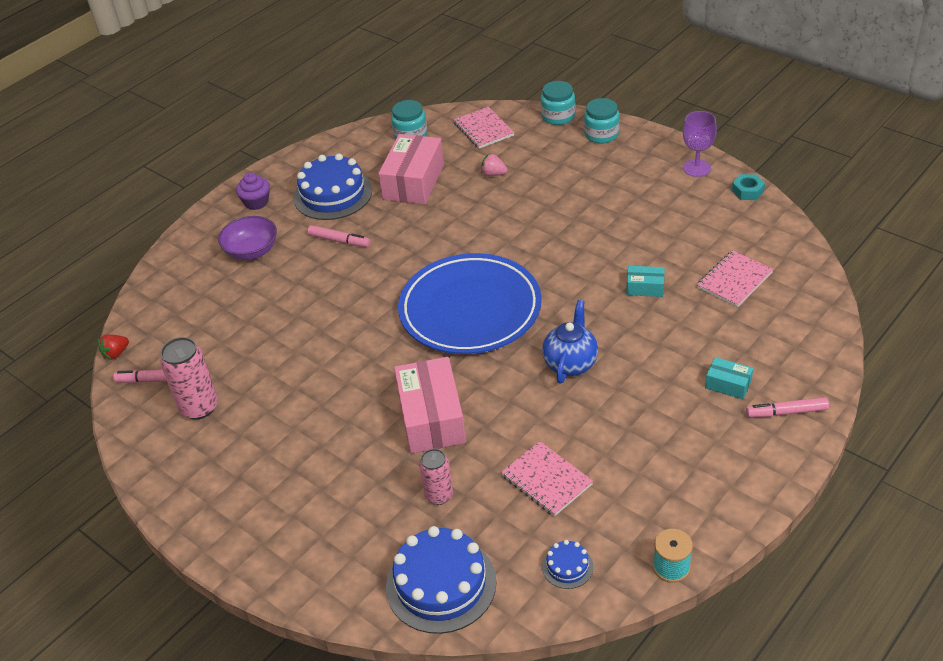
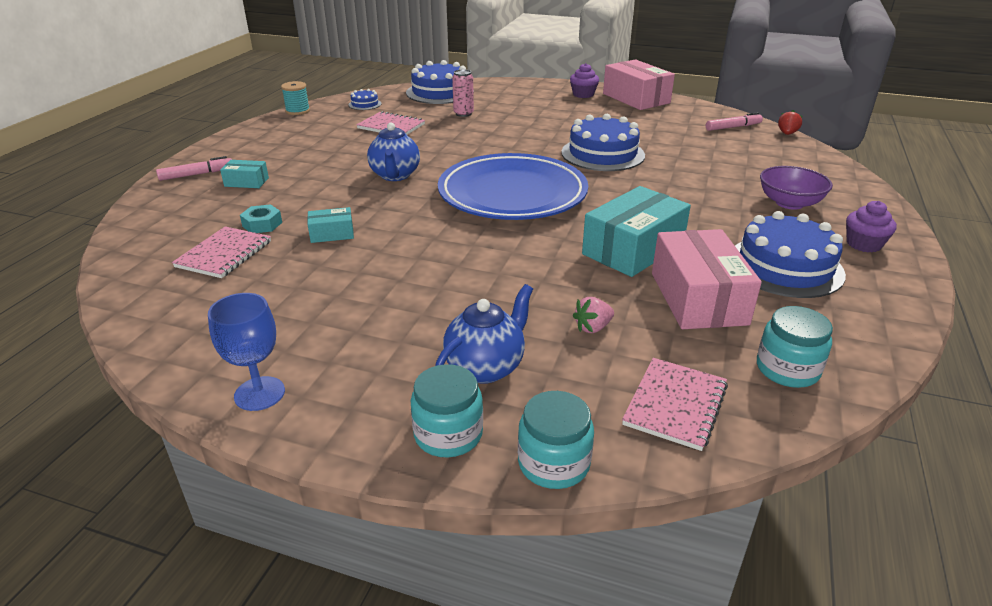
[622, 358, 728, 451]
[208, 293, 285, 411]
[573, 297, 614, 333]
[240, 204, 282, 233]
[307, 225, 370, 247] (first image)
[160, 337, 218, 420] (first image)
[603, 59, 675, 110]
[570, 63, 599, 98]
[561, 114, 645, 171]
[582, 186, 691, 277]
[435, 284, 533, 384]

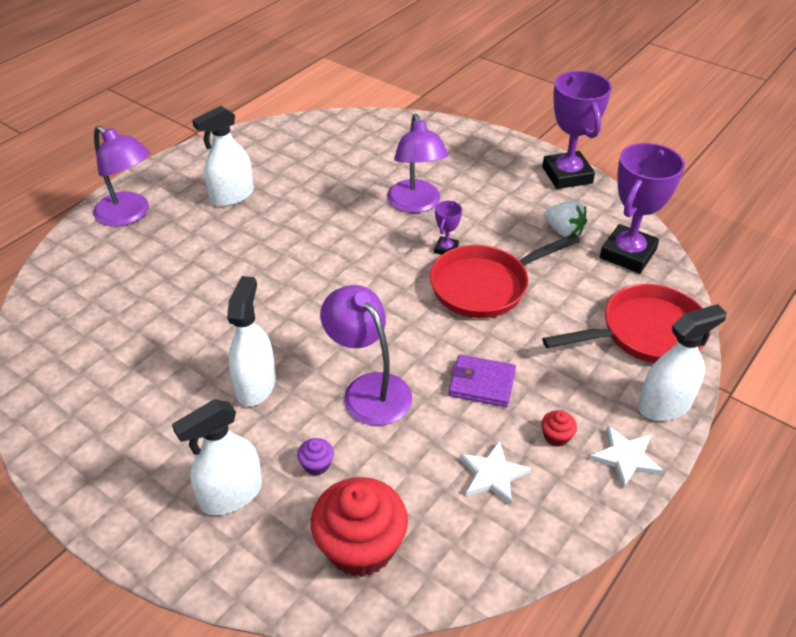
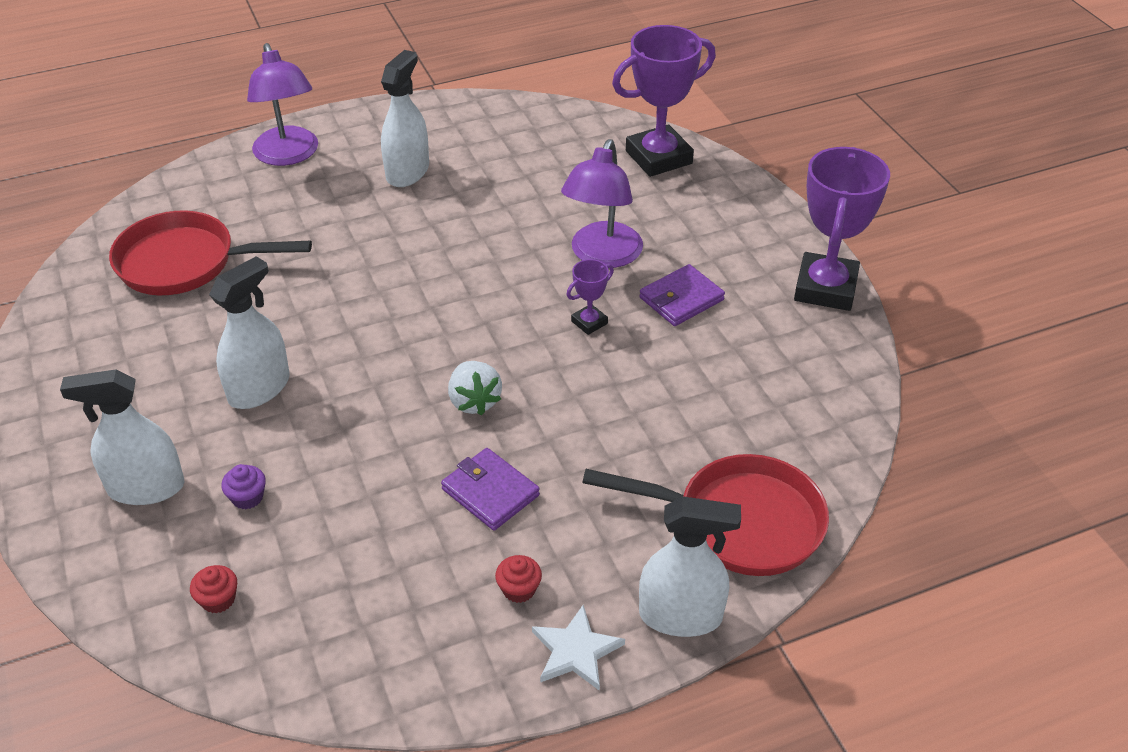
[381, 50, 429, 187]
[612, 25, 716, 177]
[448, 361, 502, 416]
[109, 210, 312, 295]
[320, 285, 412, 426] (first image)
[460, 440, 531, 505] (first image)
[190, 565, 237, 613]
[639, 264, 725, 326]

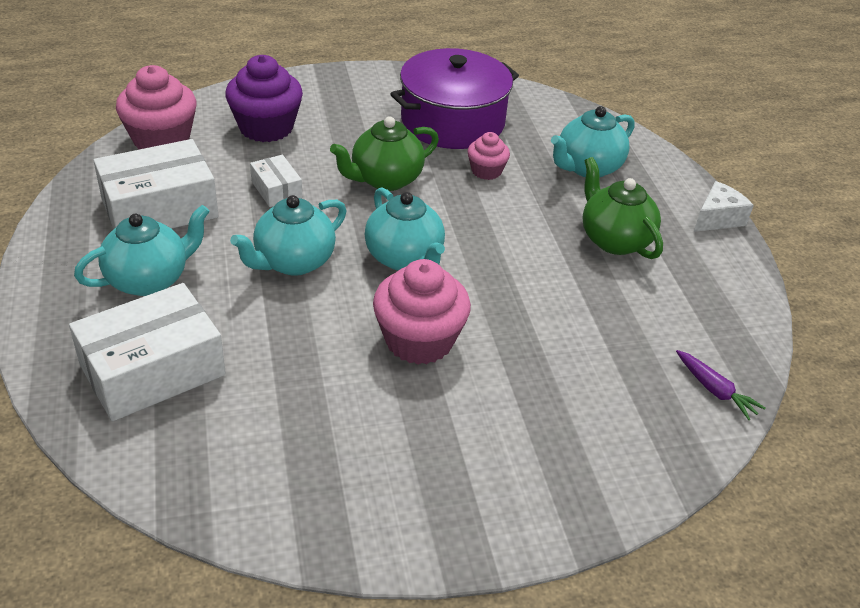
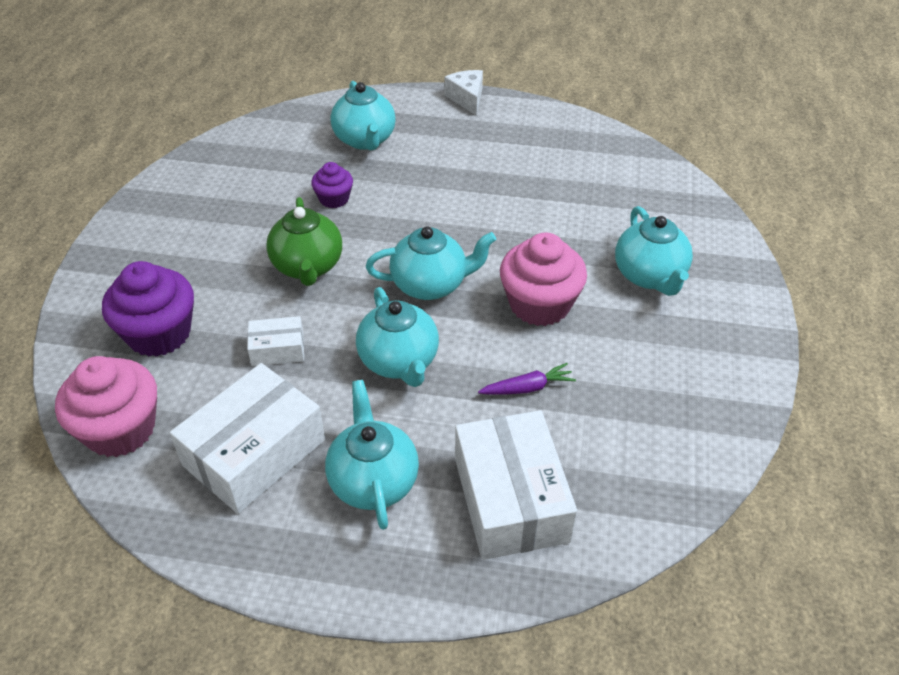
[391, 48, 519, 149] (first image)
[311, 162, 353, 208]
[170, 363, 325, 514]
[583, 157, 663, 259] (first image)
[478, 363, 576, 395]
[615, 206, 693, 296]

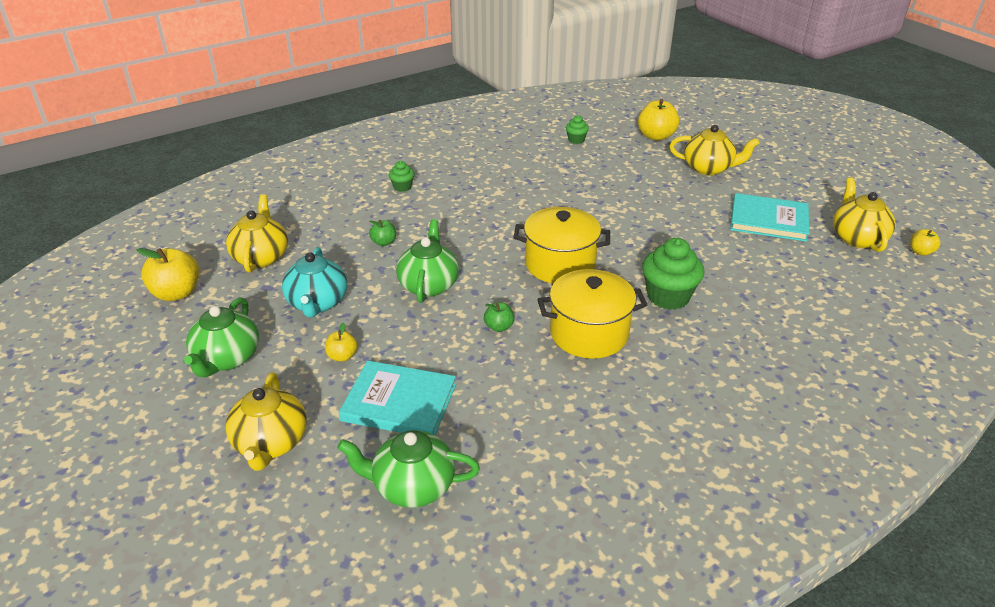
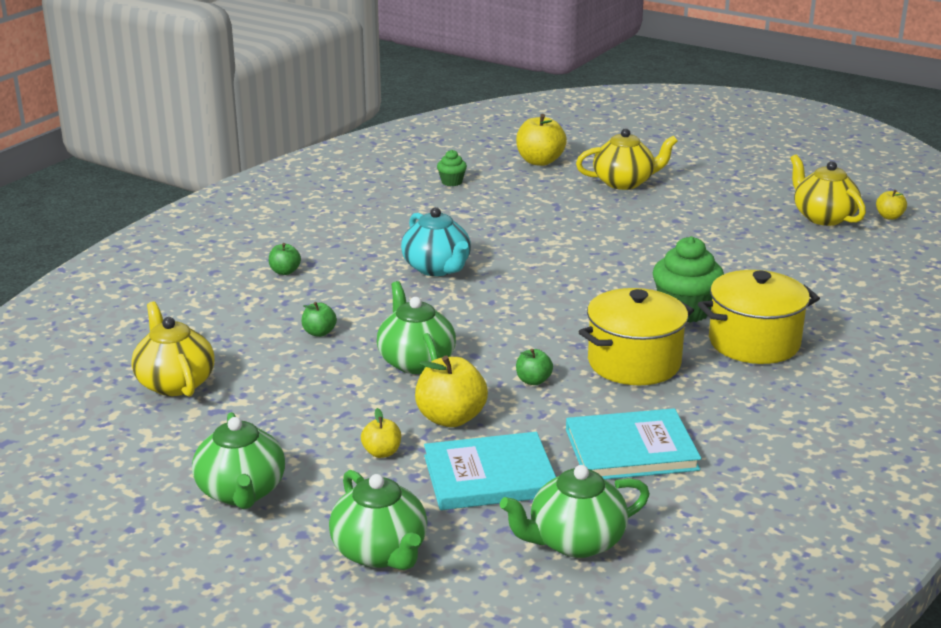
[269, 243, 301, 275]
[566, 408, 701, 480]
[698, 270, 820, 364]
[401, 207, 471, 276]
[415, 355, 488, 427]
[329, 470, 428, 570]

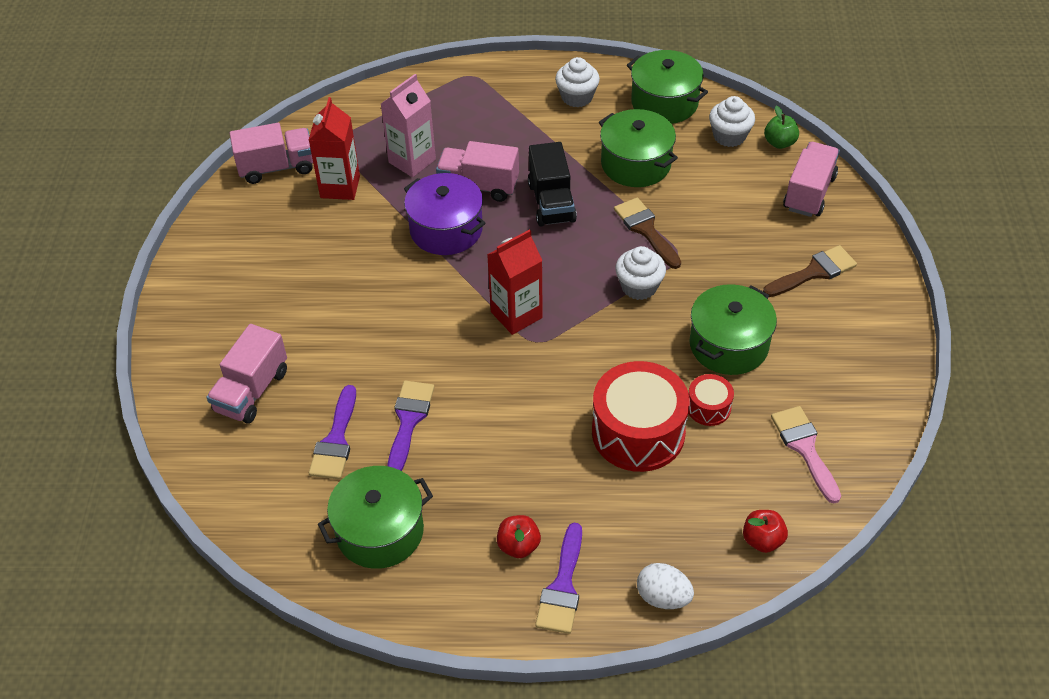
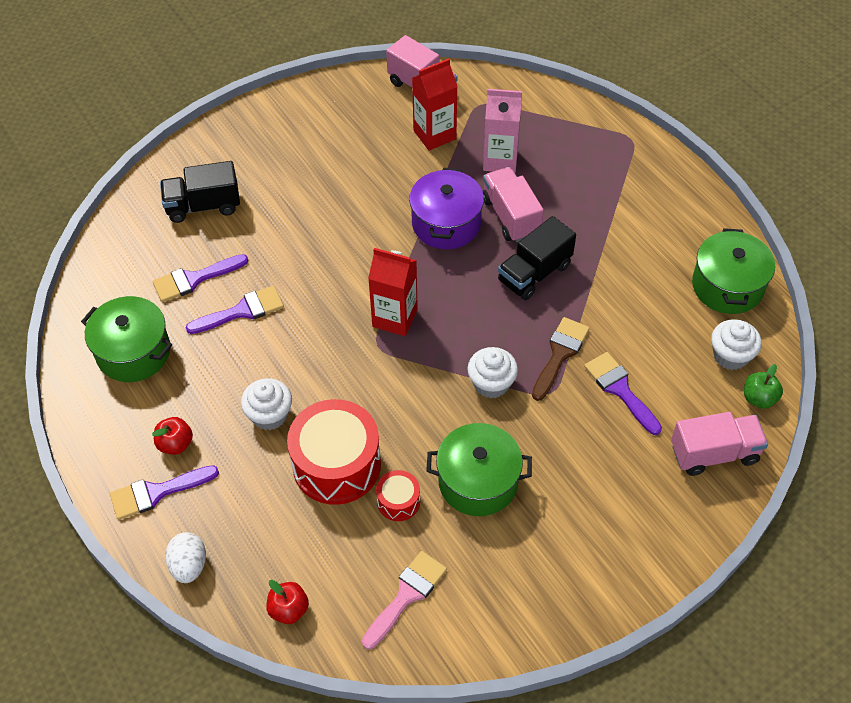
[241, 378, 292, 430]
[599, 109, 678, 187] (first image)
[763, 245, 857, 297] (first image)
[160, 161, 240, 223]
[584, 352, 662, 435]

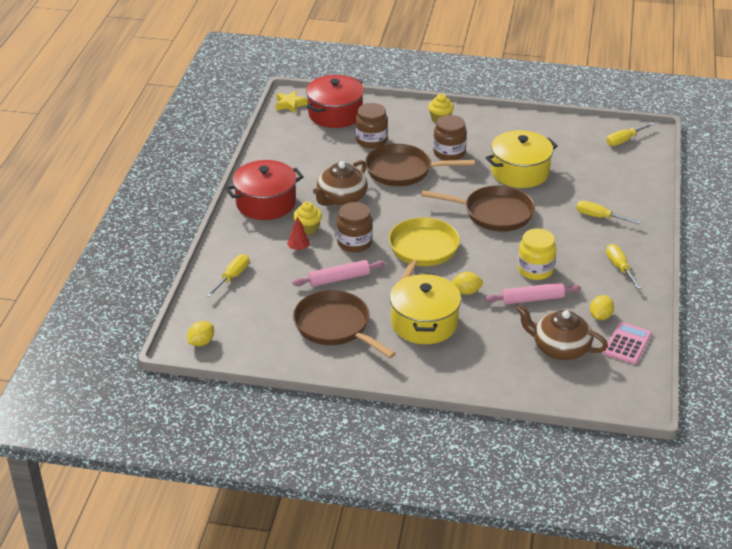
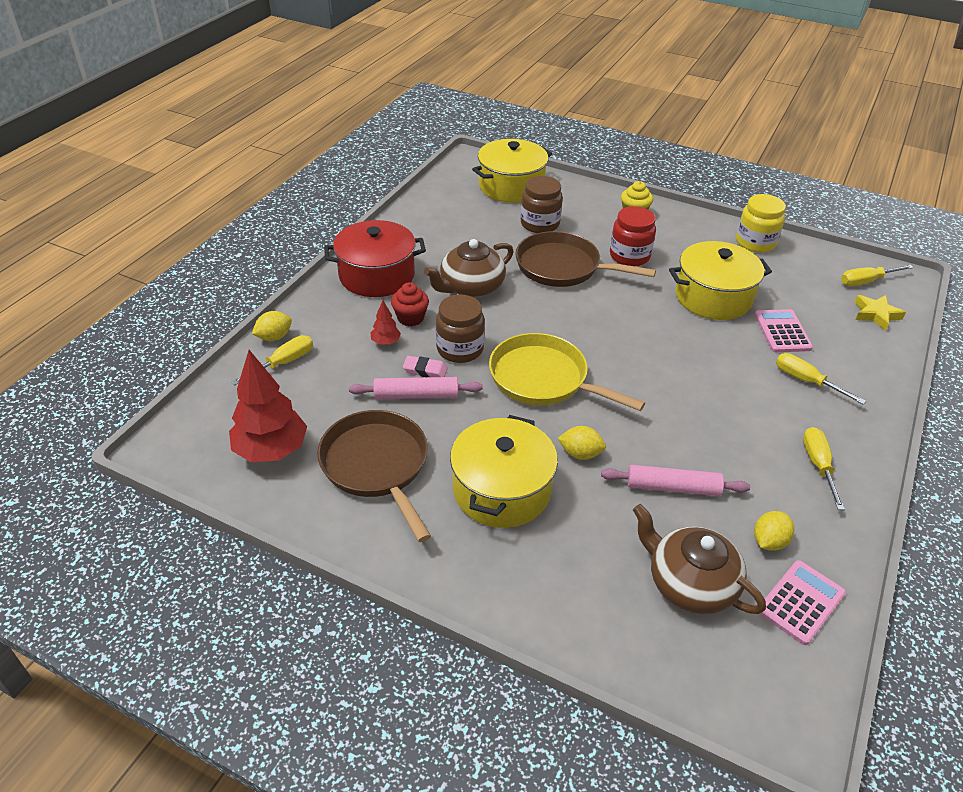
[472, 139, 552, 203]
[854, 295, 906, 331]
[610, 206, 656, 266]
[421, 185, 535, 232] (first image)
[391, 282, 429, 326]
[489, 333, 645, 411]
[736, 194, 786, 253]
[252, 311, 292, 341]
[754, 309, 813, 352]
[229, 350, 307, 462]
[403, 356, 448, 377]

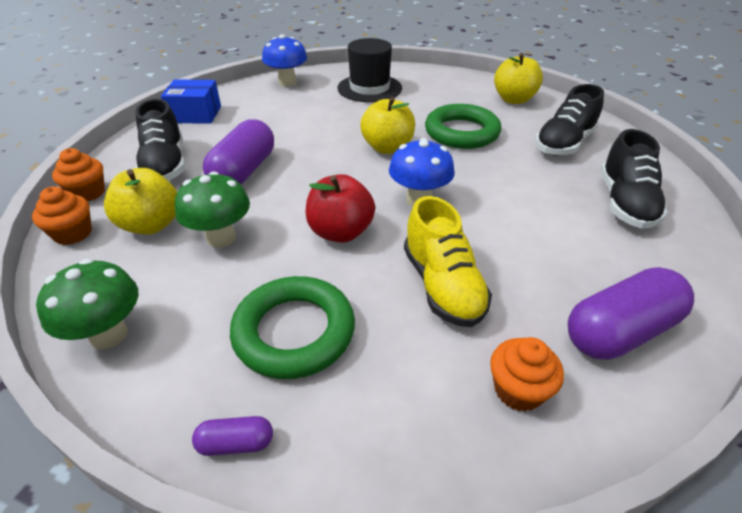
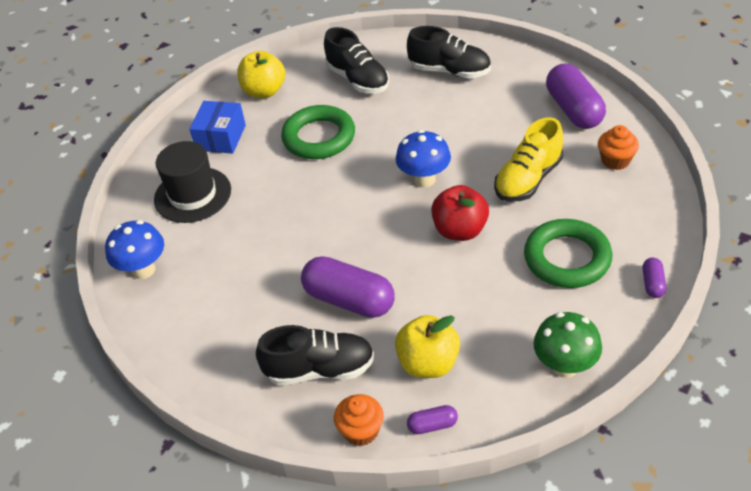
[190, 101, 246, 154]
[360, 97, 415, 154] (first image)
[175, 171, 250, 248] (first image)
[407, 405, 458, 434]
[494, 117, 563, 202]

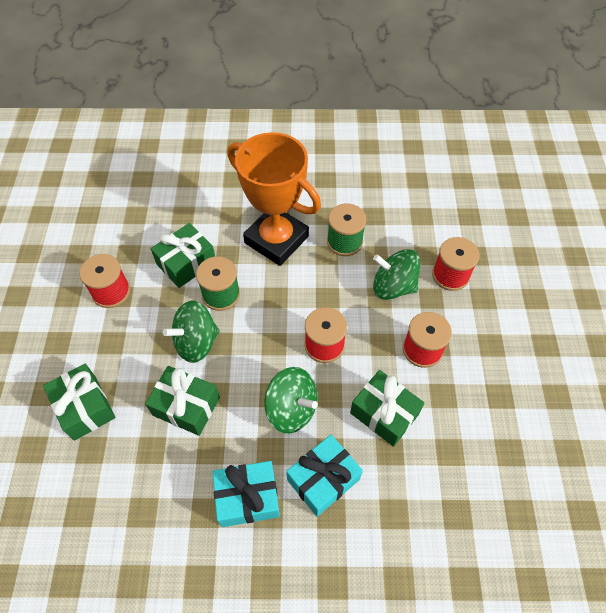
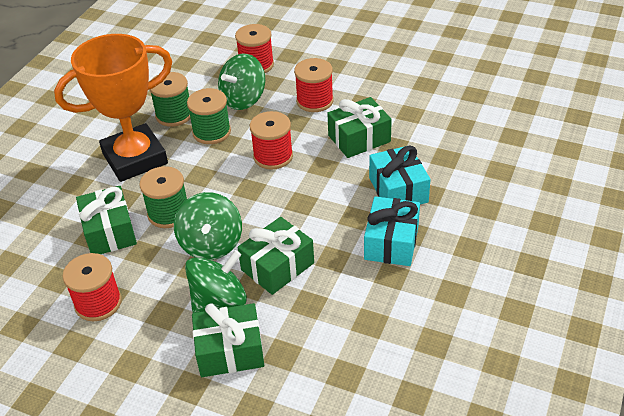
[185, 250, 247, 313]
[187, 88, 231, 144]

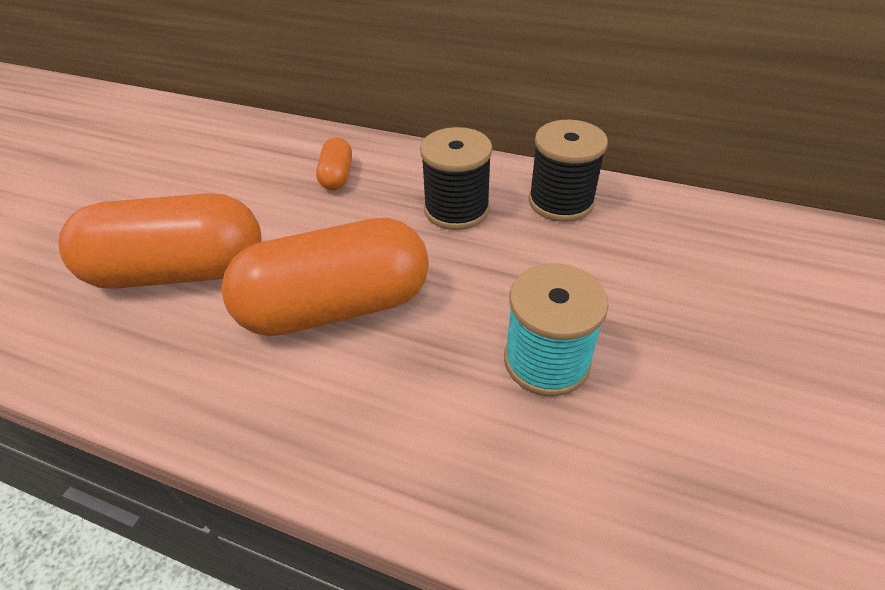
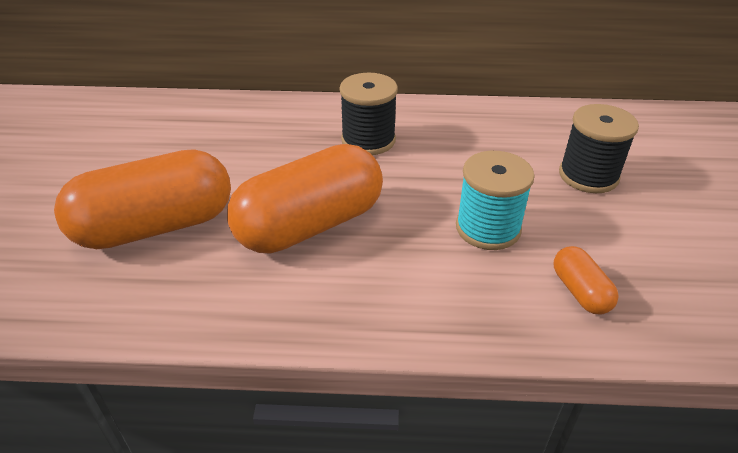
[559, 104, 639, 193]
[553, 246, 619, 314]

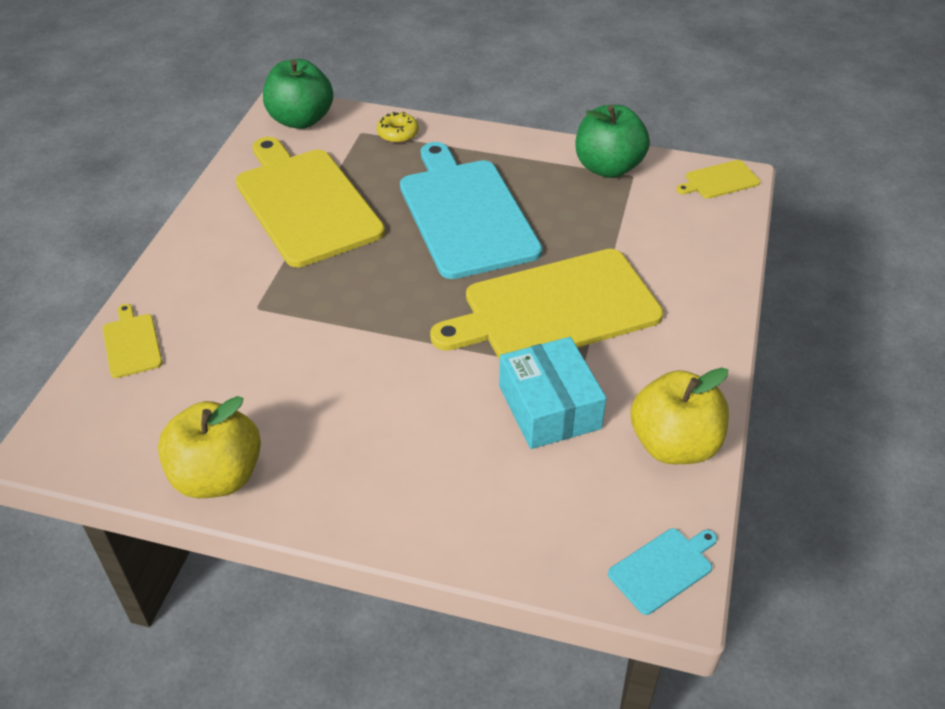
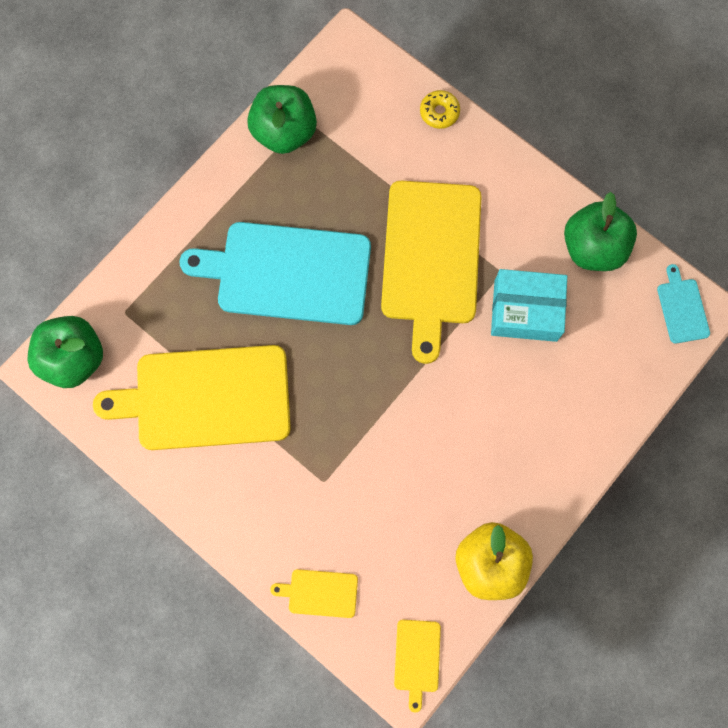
[420, 90, 460, 129]
[394, 620, 441, 713]
[564, 192, 637, 271]

